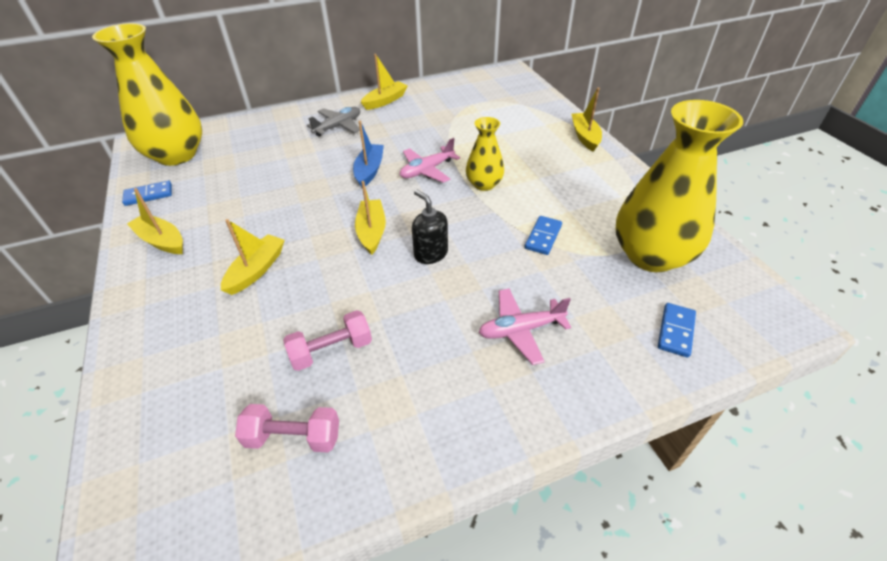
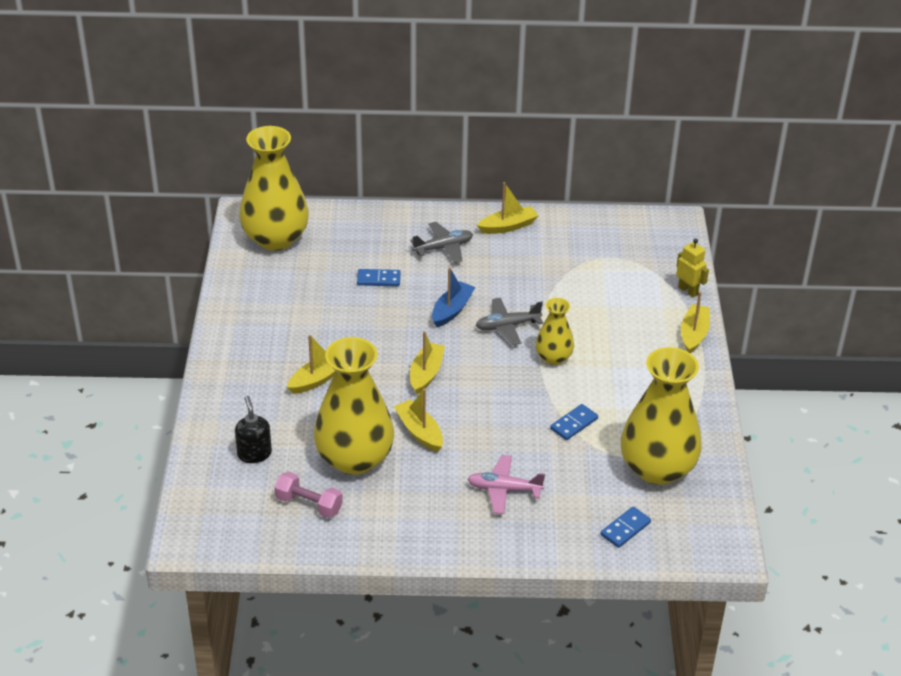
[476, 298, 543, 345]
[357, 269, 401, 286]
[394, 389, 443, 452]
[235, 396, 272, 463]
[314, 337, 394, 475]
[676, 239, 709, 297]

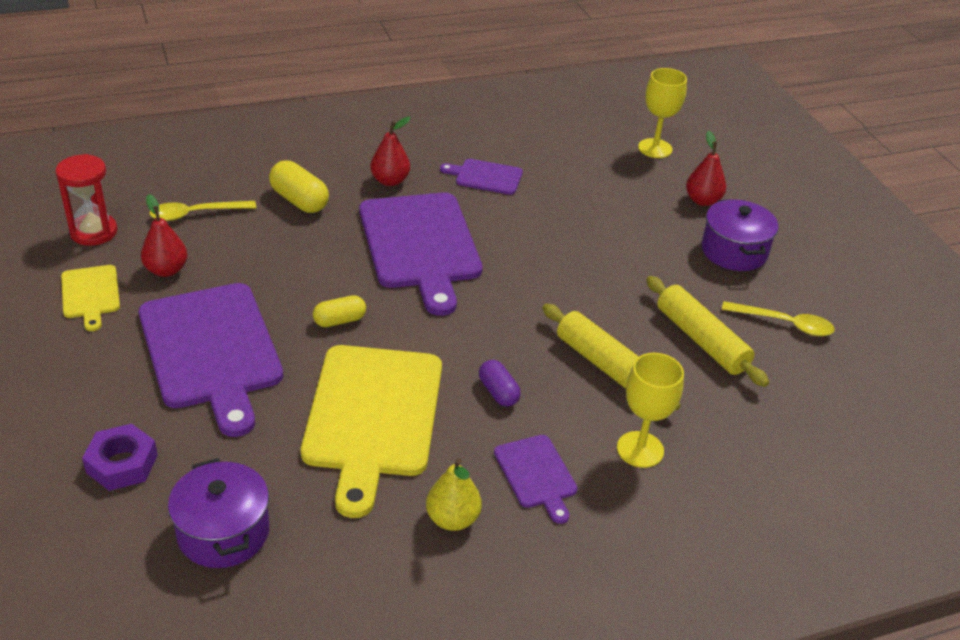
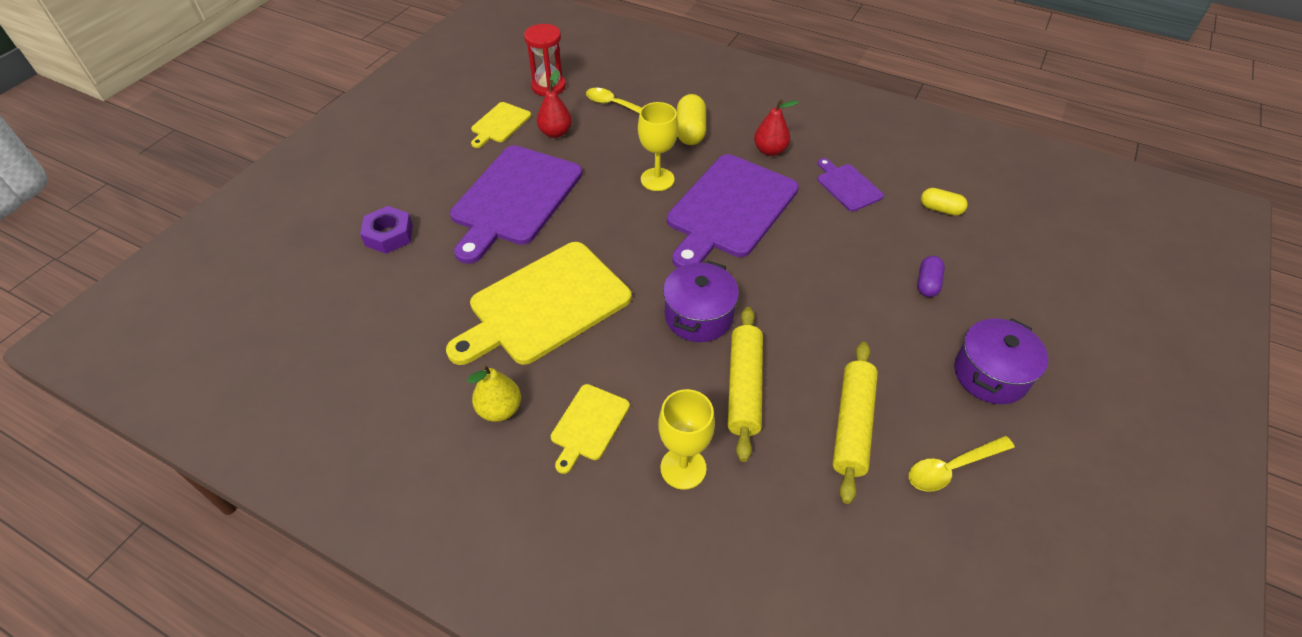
[638, 102, 678, 191]
[686, 131, 726, 206] (first image)
[921, 188, 968, 216]
[909, 436, 1015, 492]
[917, 256, 945, 297]
[551, 384, 630, 474]
[663, 260, 739, 342]

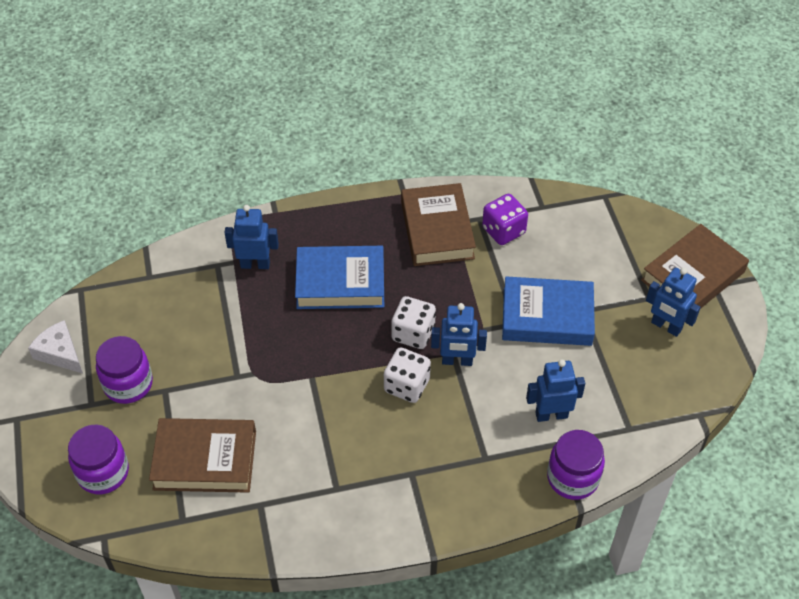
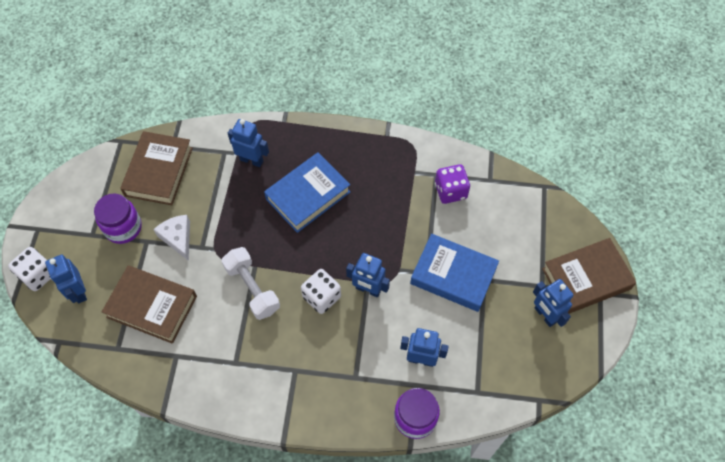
[120, 131, 193, 205]
[264, 153, 350, 233]
[8, 247, 50, 291]
[153, 215, 190, 261]
[45, 255, 87, 303]
[222, 247, 280, 320]

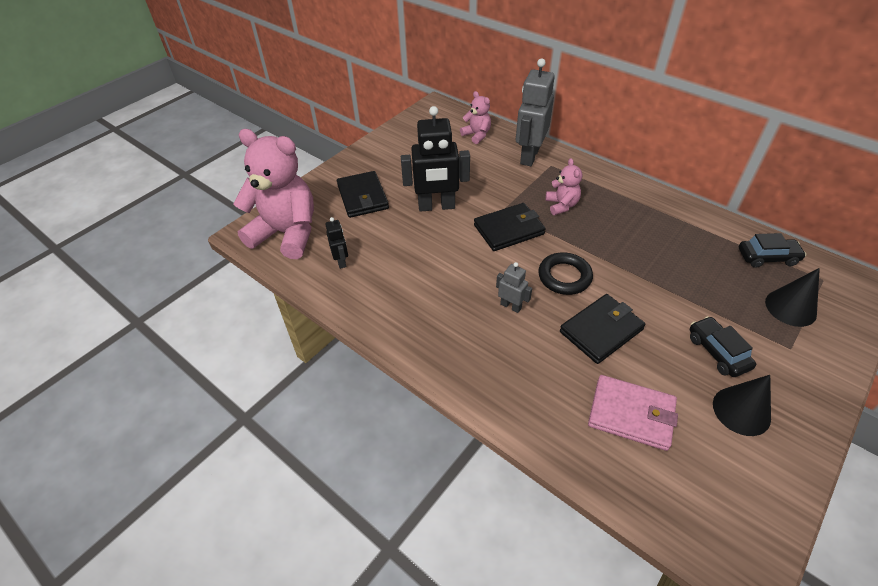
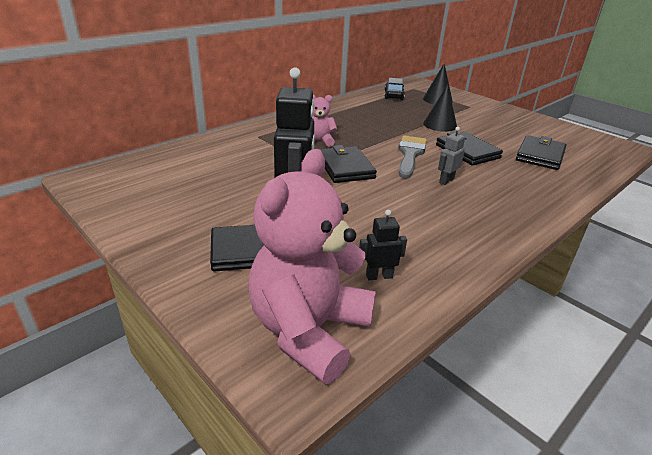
[516, 58, 555, 166] (first image)
[460, 91, 491, 144] (first image)
[398, 136, 427, 178]
[690, 316, 756, 377] (first image)
[516, 135, 567, 170]
[423, 84, 457, 132]

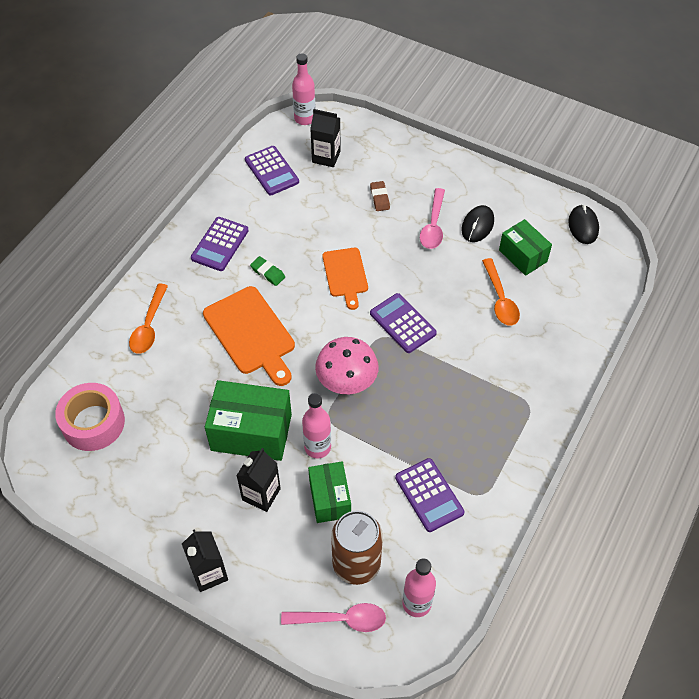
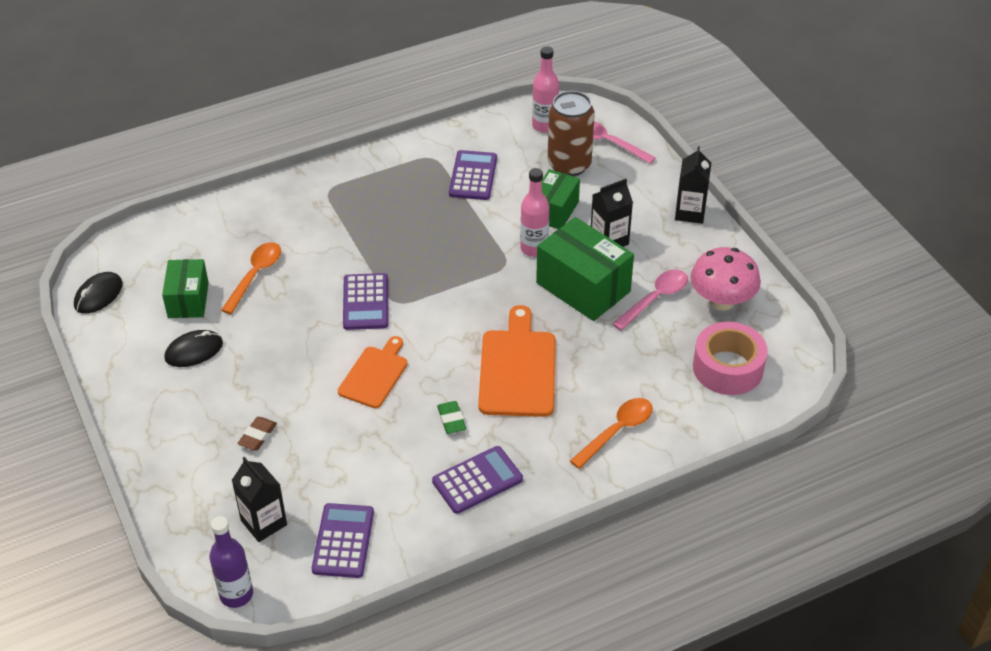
[209, 516, 253, 608]
[612, 270, 688, 331]
[690, 247, 761, 310]

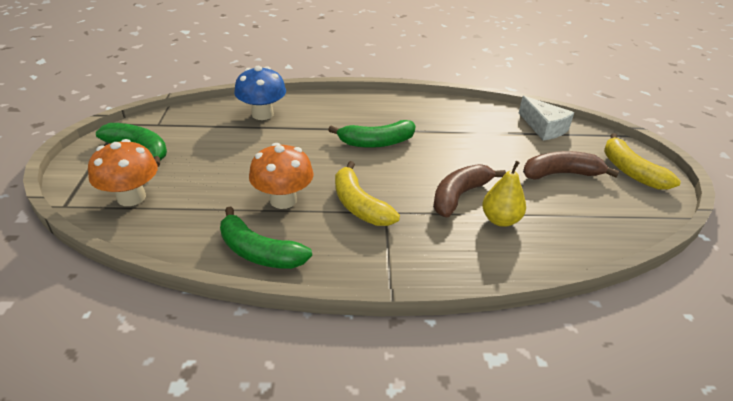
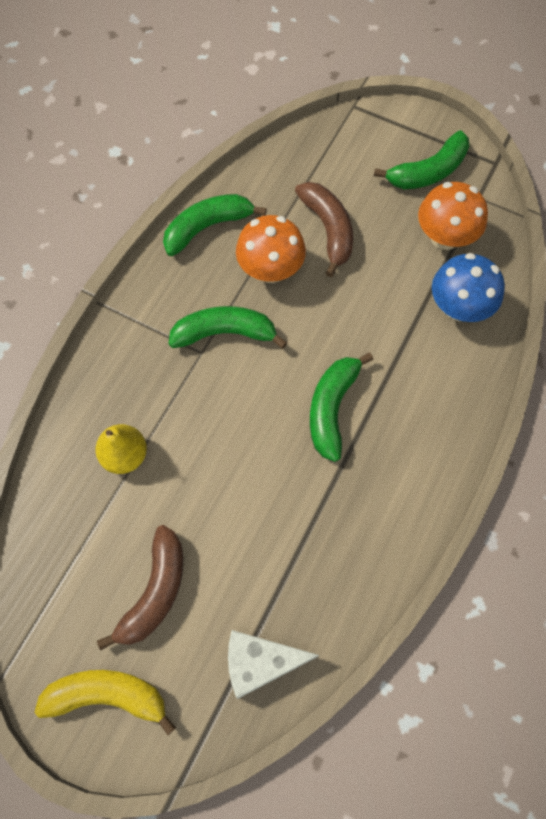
[418, 182, 488, 250]
[169, 306, 288, 349]
[295, 182, 353, 277]

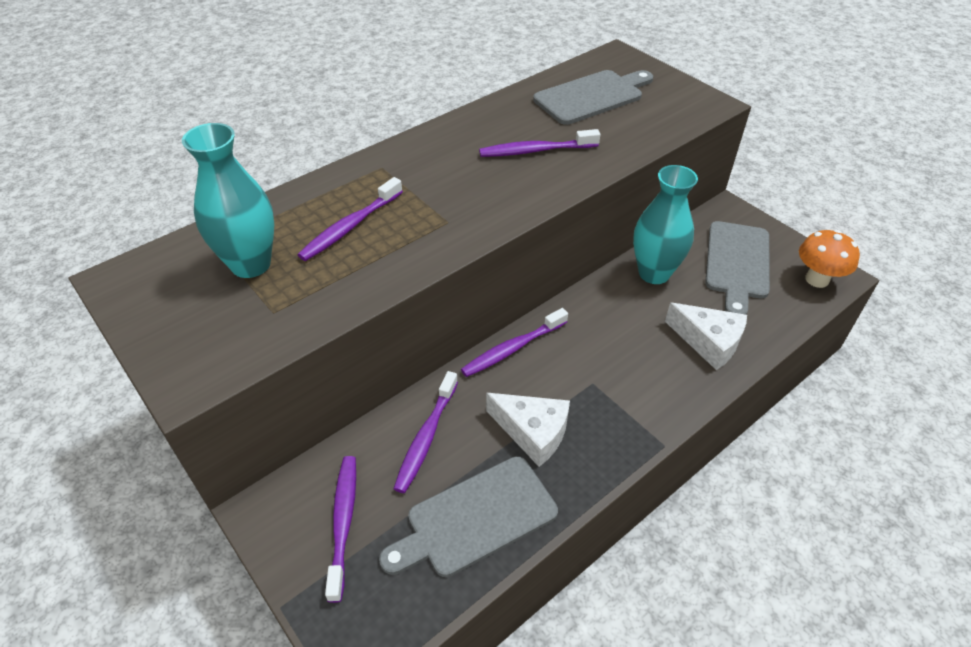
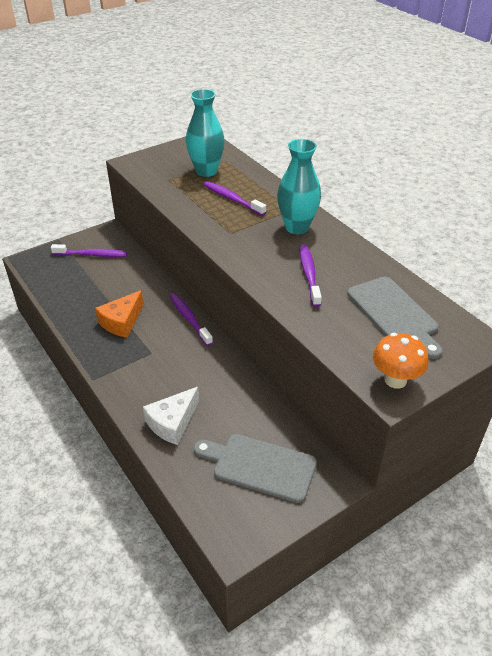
[277, 139, 321, 234]
[373, 333, 429, 389]
[393, 371, 458, 493] (first image)
[95, 290, 144, 338]
[379, 456, 558, 577] (first image)

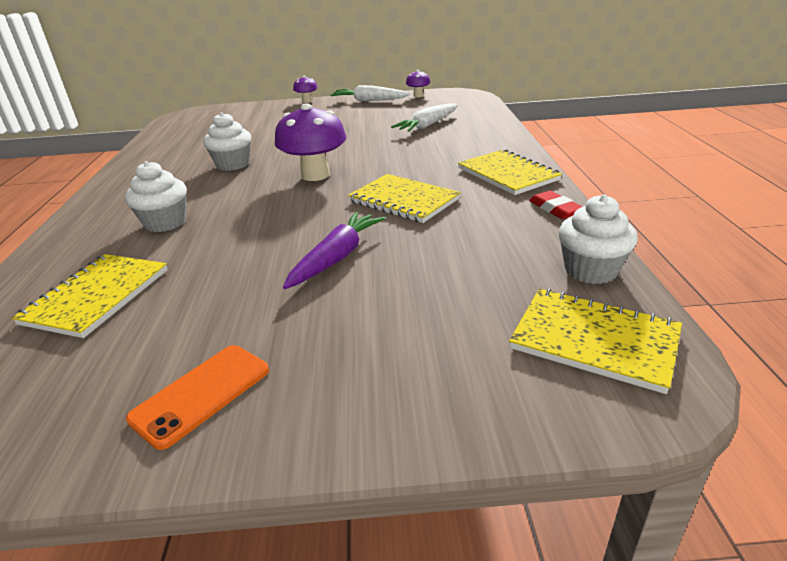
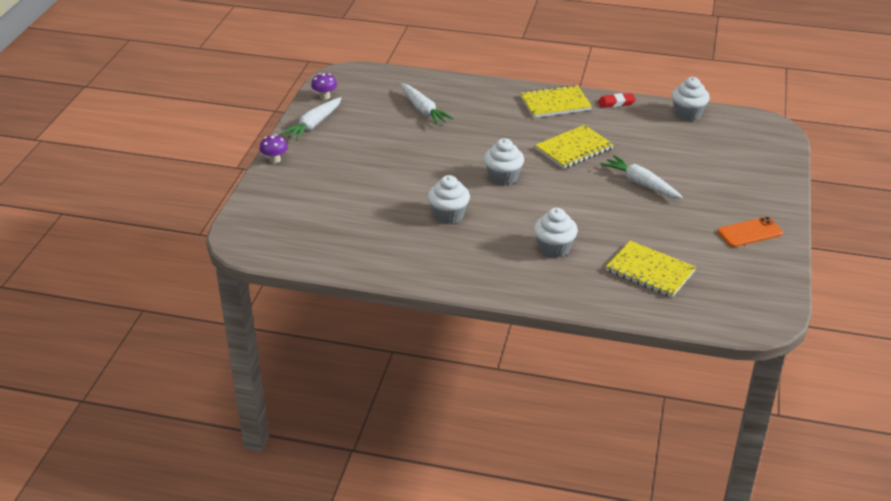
[484, 138, 524, 185]
[601, 155, 683, 199]
[509, 289, 682, 394] (first image)
[717, 217, 783, 247]

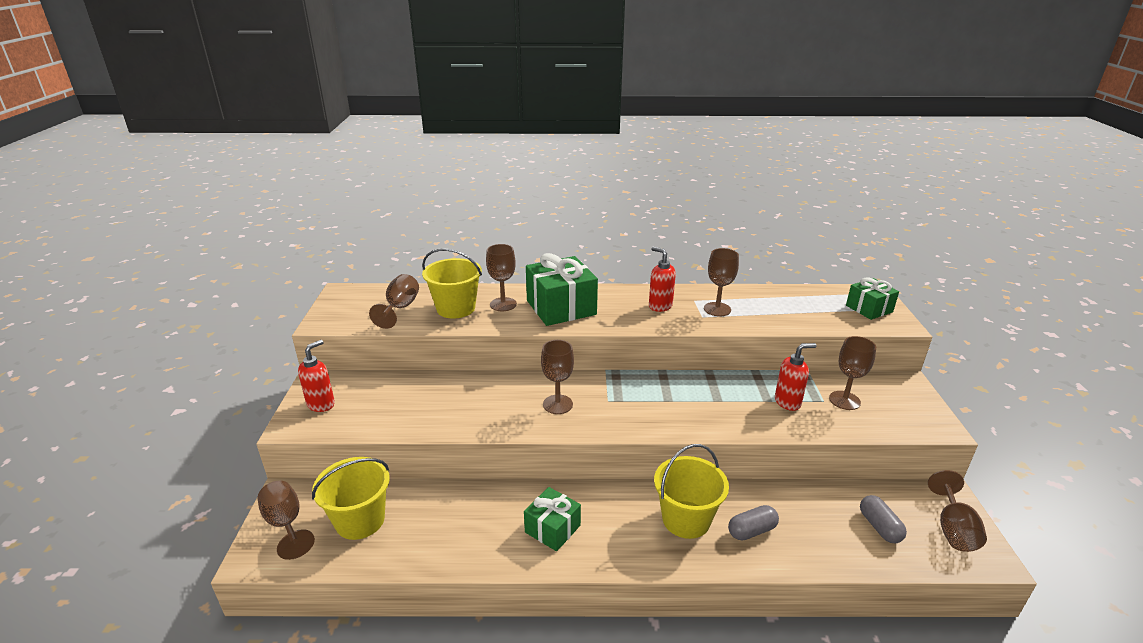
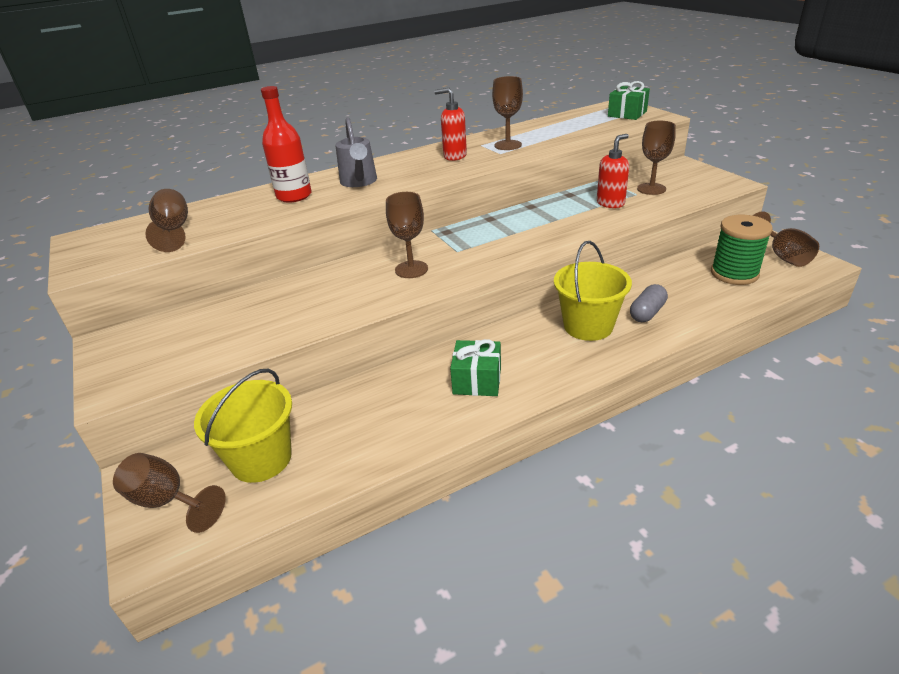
[261, 86, 312, 203]
[422, 248, 482, 319] (first image)
[335, 117, 377, 187]
[298, 340, 335, 412] (first image)
[711, 215, 773, 285]

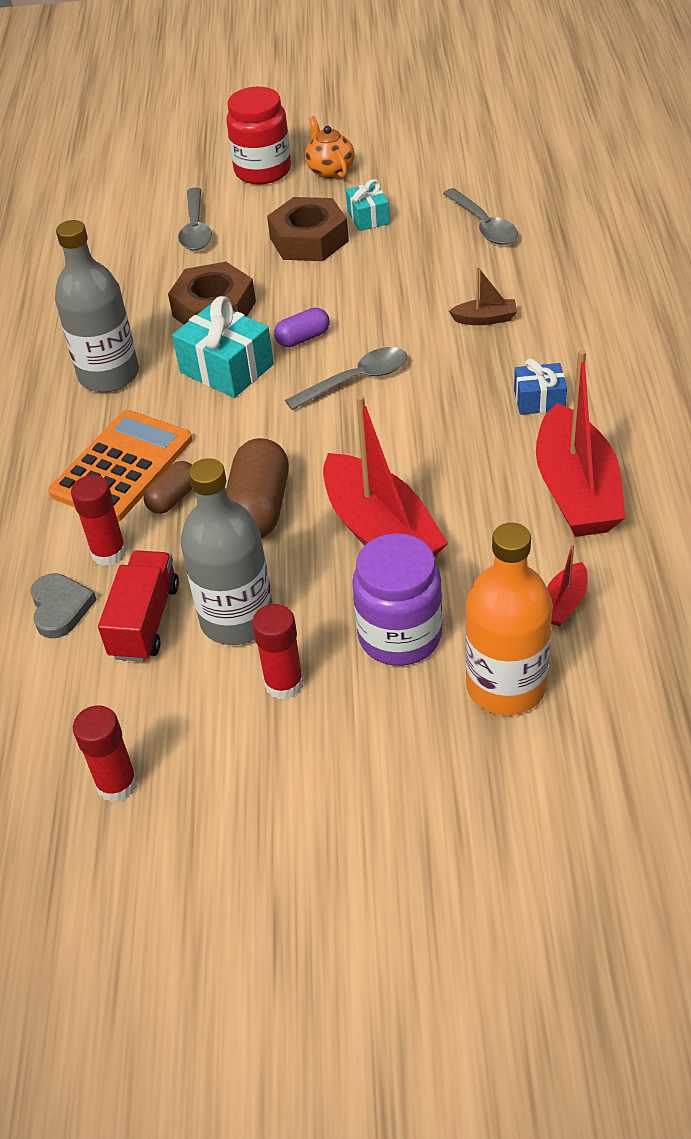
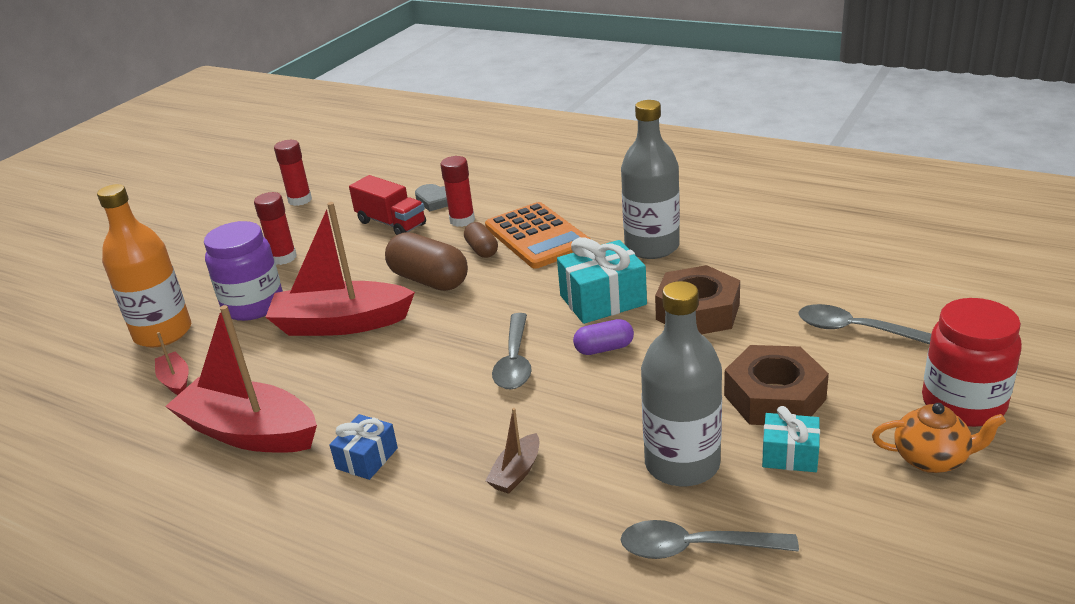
[573, 319, 634, 355]
[641, 281, 722, 487]

